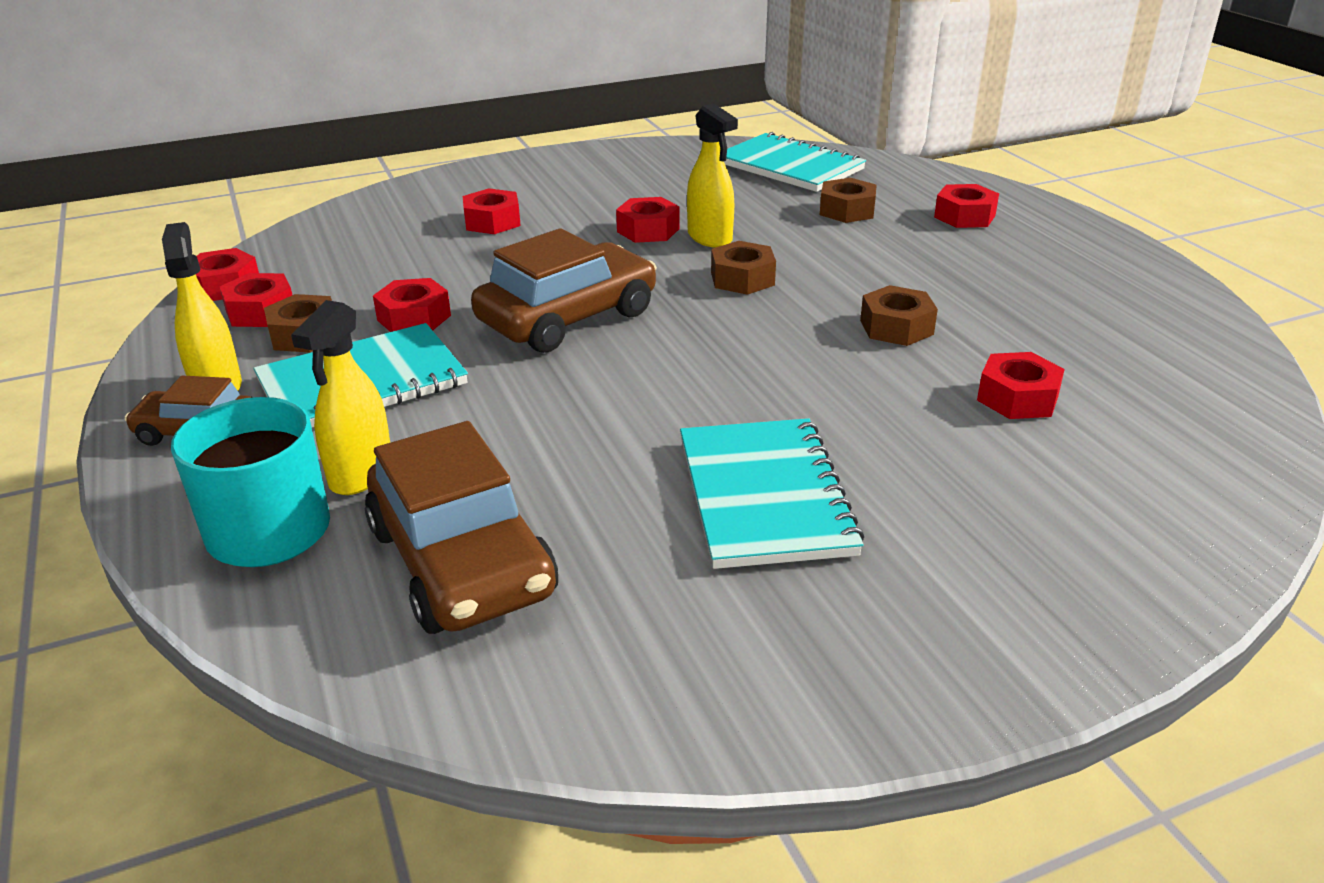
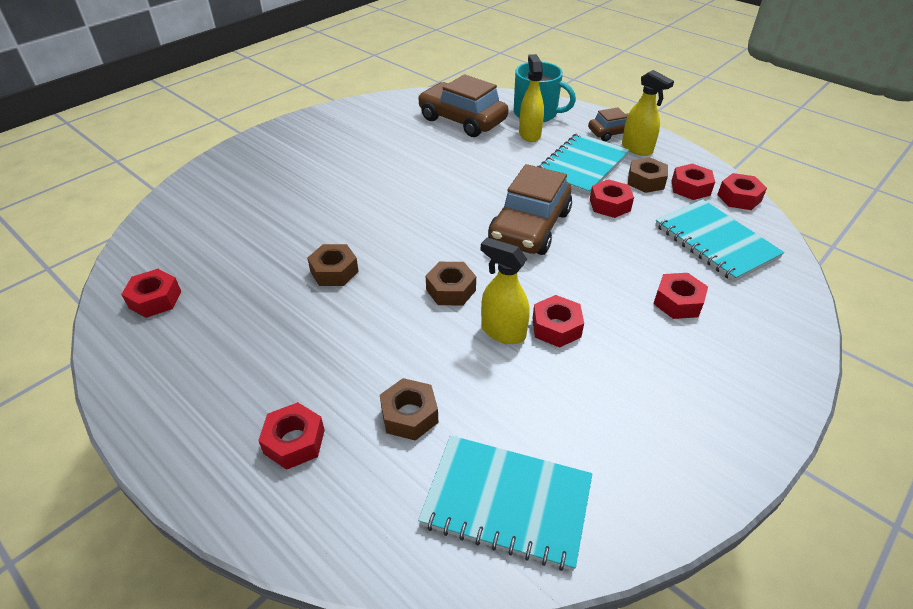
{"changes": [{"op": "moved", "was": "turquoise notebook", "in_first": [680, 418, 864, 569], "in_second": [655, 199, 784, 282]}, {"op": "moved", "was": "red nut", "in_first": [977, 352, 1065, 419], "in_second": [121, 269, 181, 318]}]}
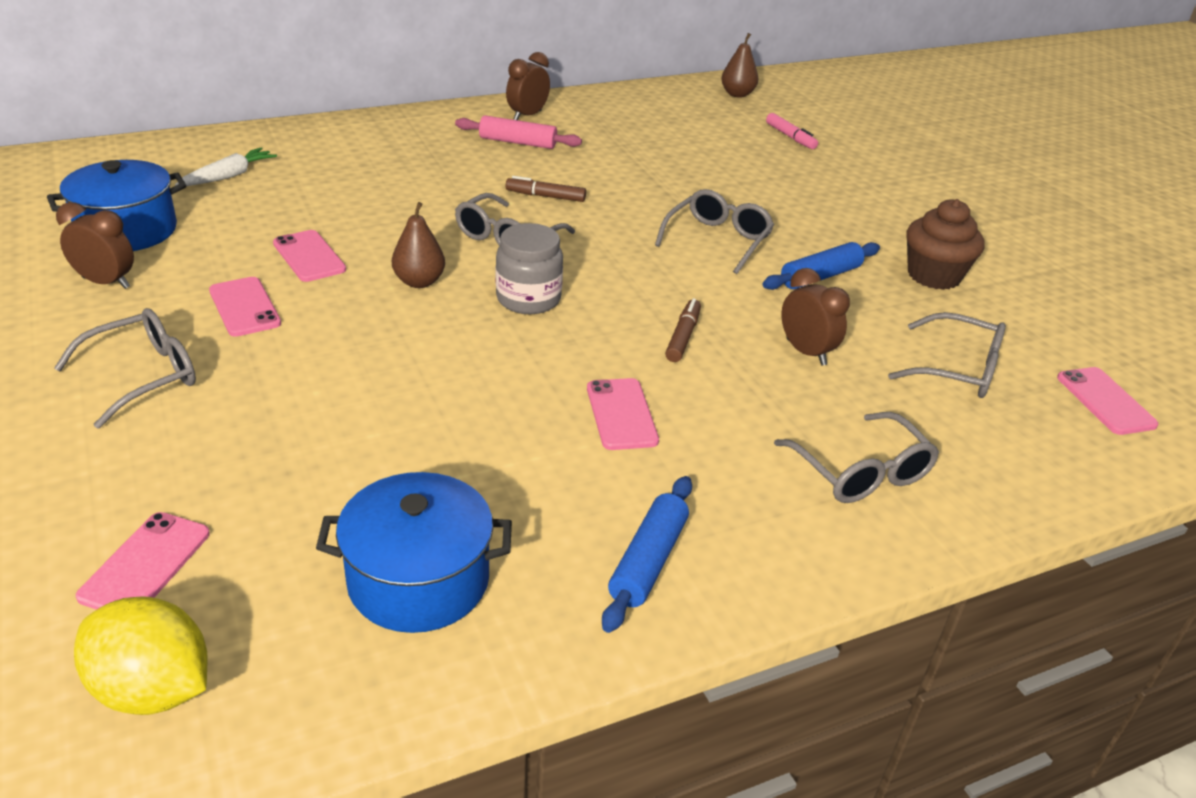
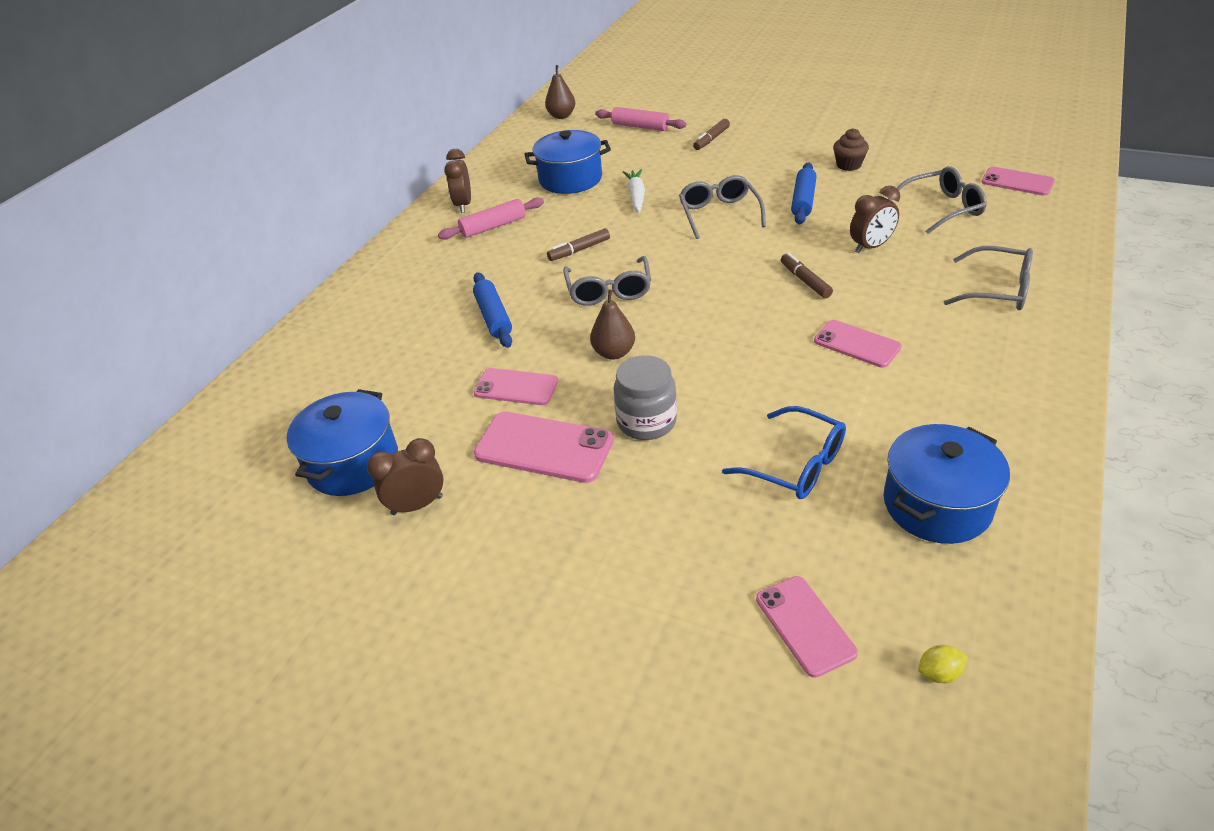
{"changes": [{"op": "removed", "was": "grey glasses", "in_first": [54, 308, 196, 429]}, {"op": "added", "now": "blue pot", "in_second": [524, 130, 611, 194]}, {"op": "added", "now": "brown marker", "in_second": [693, 119, 730, 150]}, {"op": "added", "now": "blue glasses", "in_second": [722, 406, 846, 499]}, {"op": "moved", "was": "white carrot", "in_first": [175, 147, 277, 186], "in_second": [623, 169, 645, 213]}, {"op": "moved", "was": "grey jar", "in_first": [496, 223, 563, 314], "in_second": [613, 355, 677, 440]}, {"op": "moved", "was": "blue rolling pin", "in_first": [602, 476, 692, 633], "in_second": [473, 272, 512, 348]}, {"op": "replaced", "was": "pink marker", "now": "pink rolling pin", "in_first": [766, 113, 818, 149], "in_second": [595, 107, 687, 131]}, {"op": "turned", "was": "brown clock", "in_first": [781, 268, 850, 366], "in_second": [850, 186, 900, 254], "clockwise": 135}, {"op": "resized", "was": "yellow lemon", "in_first": [74, 596, 208, 715], "in_second": [918, 645, 968, 683], "ratio": 0.43}, {"op": "resized", "was": "pink phone", "in_first": [209, 277, 281, 337], "in_second": [474, 412, 614, 483], "ratio": 1.52}, {"op": "resized", "was": "brown cupcake", "in_first": [907, 199, 985, 290], "in_second": [833, 128, 869, 171], "ratio": 0.64}]}
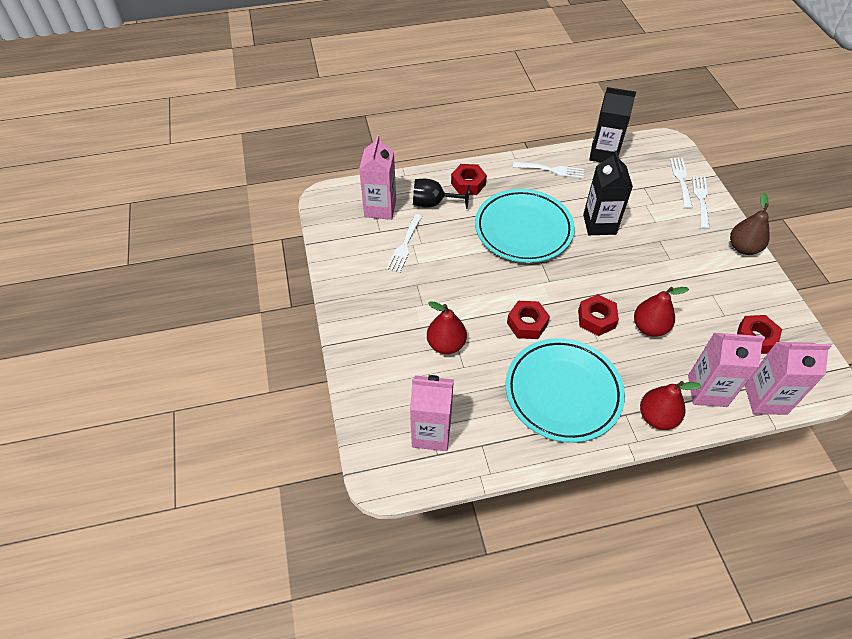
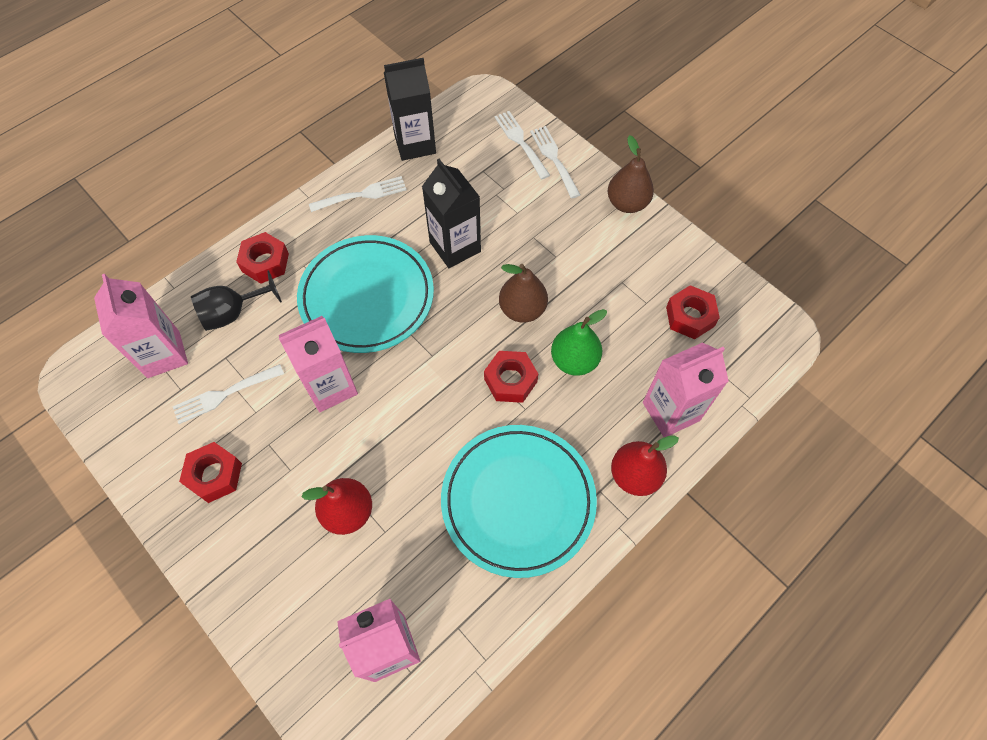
{"changes": [{"op": "added", "now": "brown pear", "in_second": [499, 264, 548, 323]}, {"op": "moved", "was": "red nut", "in_first": [507, 301, 550, 339], "in_second": [179, 442, 242, 503]}, {"op": "moved", "was": "pink carton", "in_first": [745, 342, 832, 415], "in_second": [279, 316, 358, 412]}, {"op": "recoloured", "was": "red pear", "now": "green pear", "in_first": [634, 287, 689, 337], "in_second": [551, 309, 607, 376]}, {"op": "turned", "was": "white fork", "in_first": [386, 214, 422, 273], "in_second": [173, 364, 284, 424], "clockwise": 75}]}
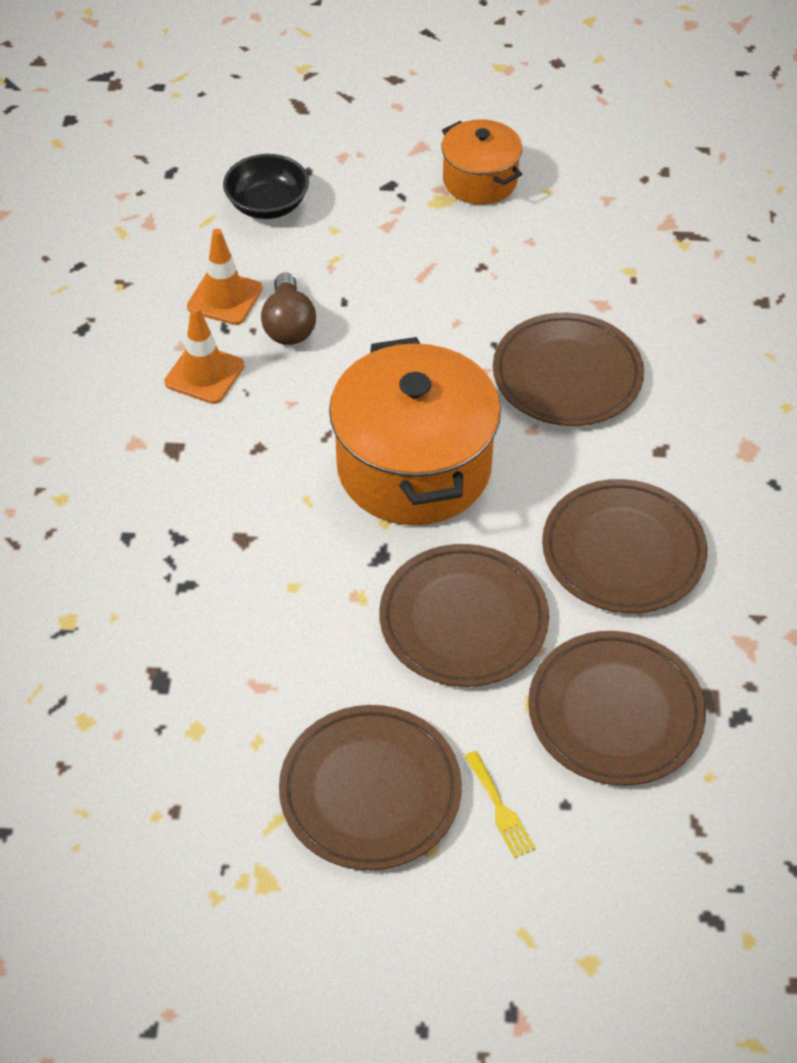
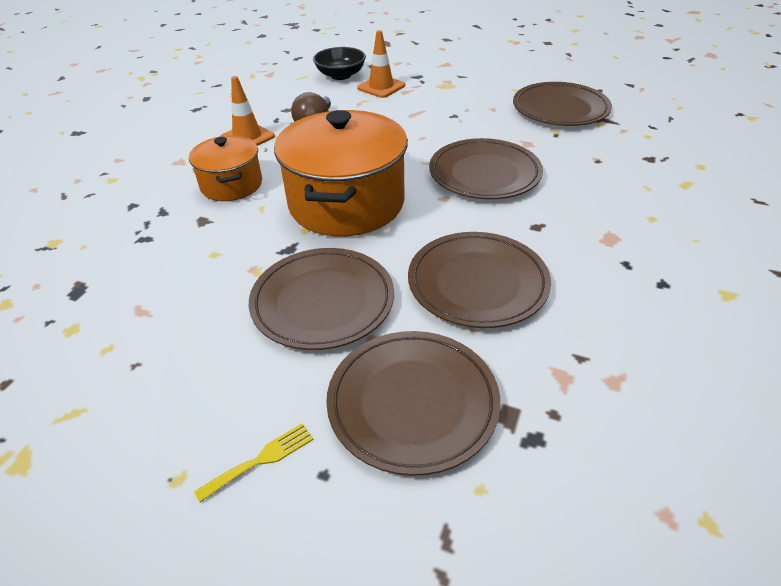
{"changes": [{"op": "moved", "was": "orange traffic cone", "in_first": [187, 229, 263, 325], "in_second": [357, 30, 405, 98]}, {"op": "moved", "was": "brown plate", "in_first": [279, 705, 462, 870], "in_second": [513, 82, 612, 126]}, {"op": "moved", "was": "orange pot", "in_first": [441, 119, 522, 205], "in_second": [189, 135, 262, 201]}, {"op": "turned", "was": "yellow fork", "in_first": [464, 751, 536, 858], "in_second": [194, 424, 314, 502], "clockwise": -120}]}
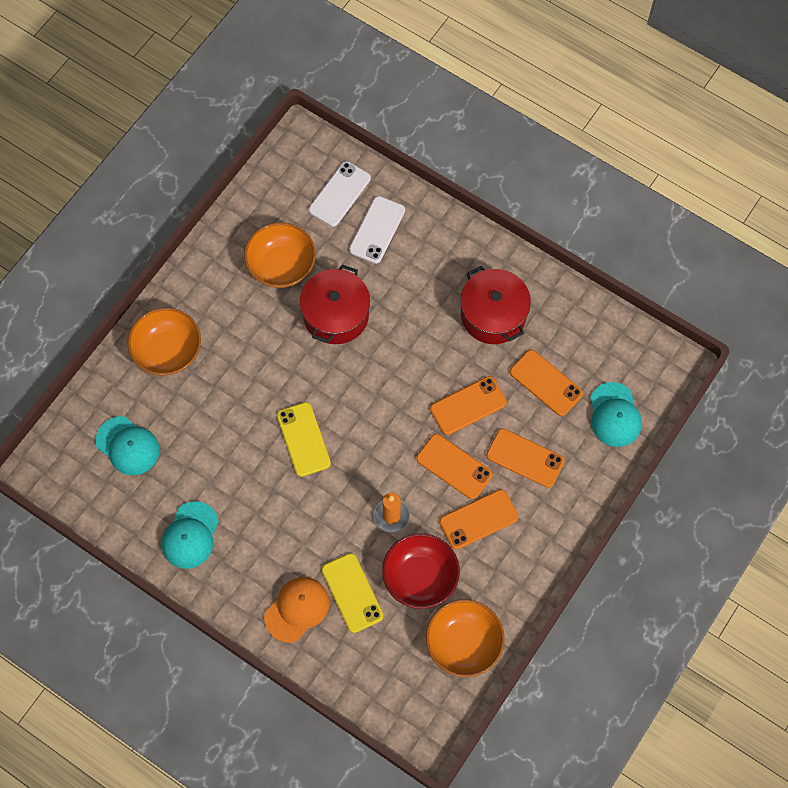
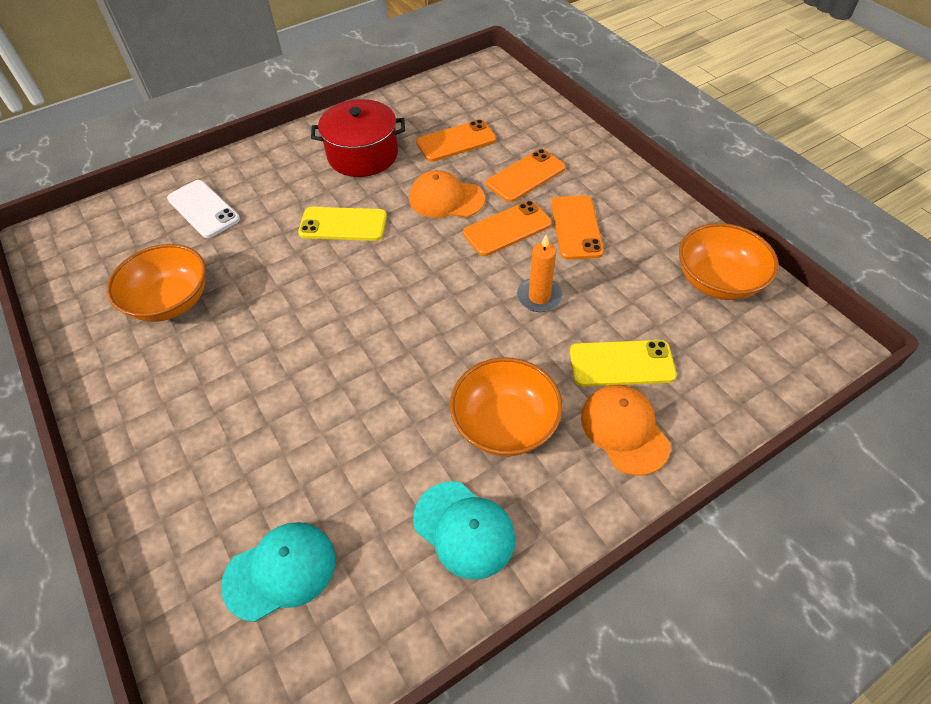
{"changes": [{"op": "removed", "was": "red pot", "in_first": [300, 265, 370, 344]}, {"op": "removed", "was": "white phone", "in_first": [309, 161, 371, 227]}, {"op": "removed", "was": "red bowl", "in_first": [382, 533, 460, 609]}, {"op": "removed", "was": "turquoise cap", "in_first": [590, 382, 642, 447]}, {"op": "moved", "was": "orange bowl", "in_first": [128, 308, 201, 376], "in_second": [450, 357, 563, 456]}, {"op": "moved", "was": "yellow phone", "in_first": [277, 402, 331, 477], "in_second": [298, 207, 387, 241]}, {"op": "replaced", "was": "orange phone", "now": "orange cap", "in_first": [430, 376, 507, 435], "in_second": [409, 170, 485, 218]}]}
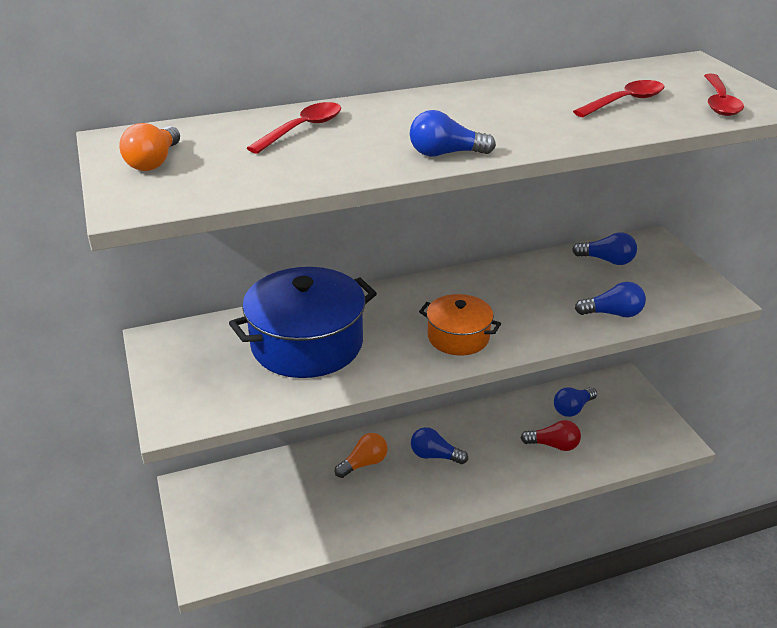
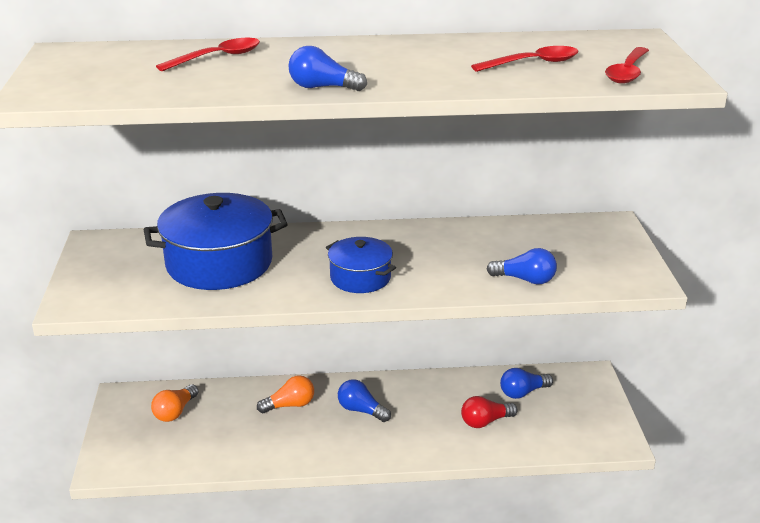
{"changes": [{"op": "removed", "was": "blue light bulb", "in_first": [572, 232, 637, 265]}, {"op": "moved", "was": "orange light bulb", "in_first": [119, 123, 180, 171], "in_second": [151, 384, 198, 422]}, {"op": "recoloured", "was": "orange pot", "now": "blue pot", "in_first": [419, 294, 501, 355], "in_second": [326, 237, 396, 293]}, {"op": "turned", "was": "red light bulb", "in_first": [521, 420, 581, 451], "in_second": [461, 396, 518, 428], "clockwise": 135}]}
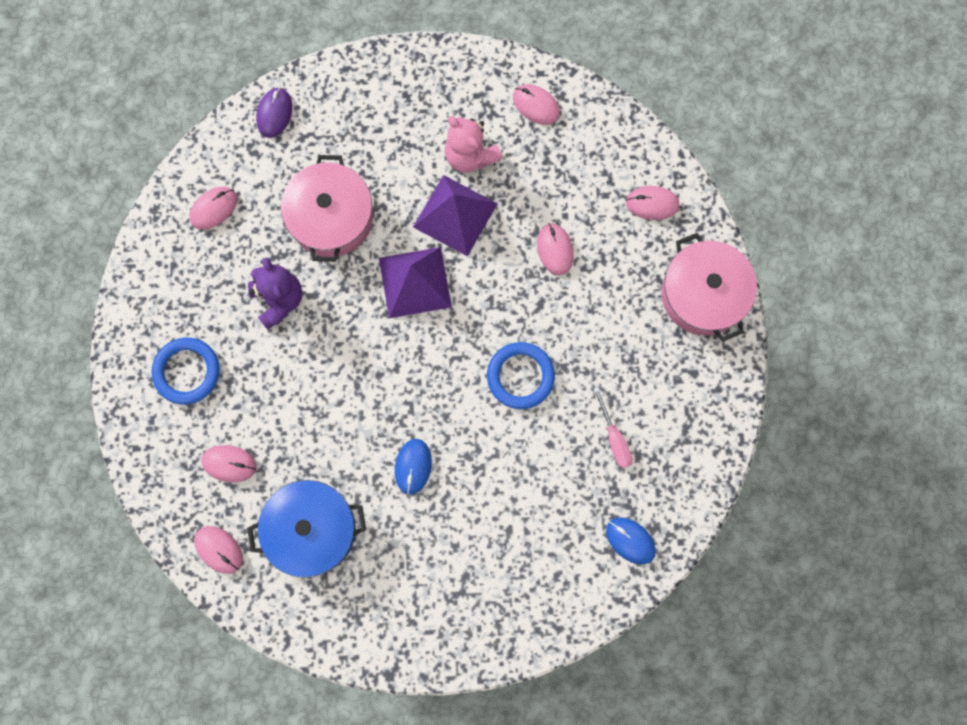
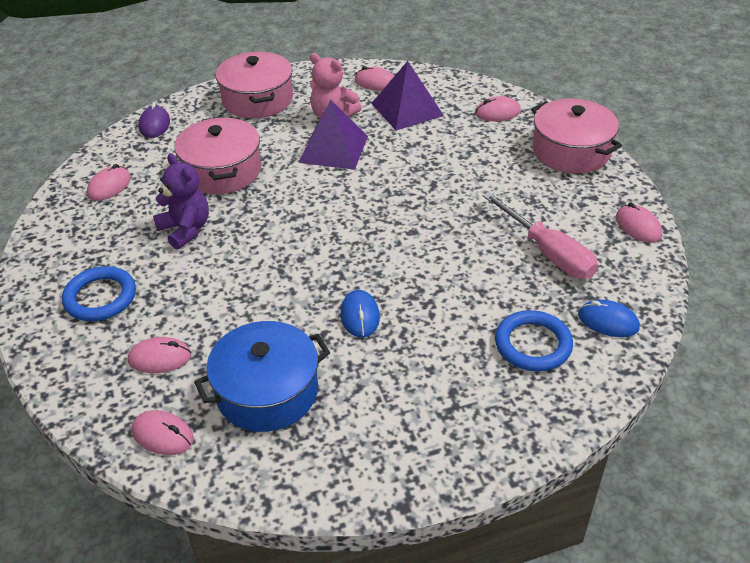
{"changes": [{"op": "added", "now": "pink pot", "in_second": [216, 51, 293, 118]}, {"op": "moved", "was": "purple pyramid", "in_first": [379, 247, 452, 318], "in_second": [371, 61, 444, 130]}, {"op": "moved", "was": "blue ring", "in_first": [487, 342, 555, 409], "in_second": [495, 310, 573, 372]}, {"op": "moved", "was": "pink mouse", "in_first": [537, 223, 574, 275], "in_second": [616, 203, 662, 243]}, {"op": "resized", "was": "pink screwdriver", "in_first": [593, 387, 633, 468], "in_second": [483, 192, 598, 279], "ratio": 1.75}]}
